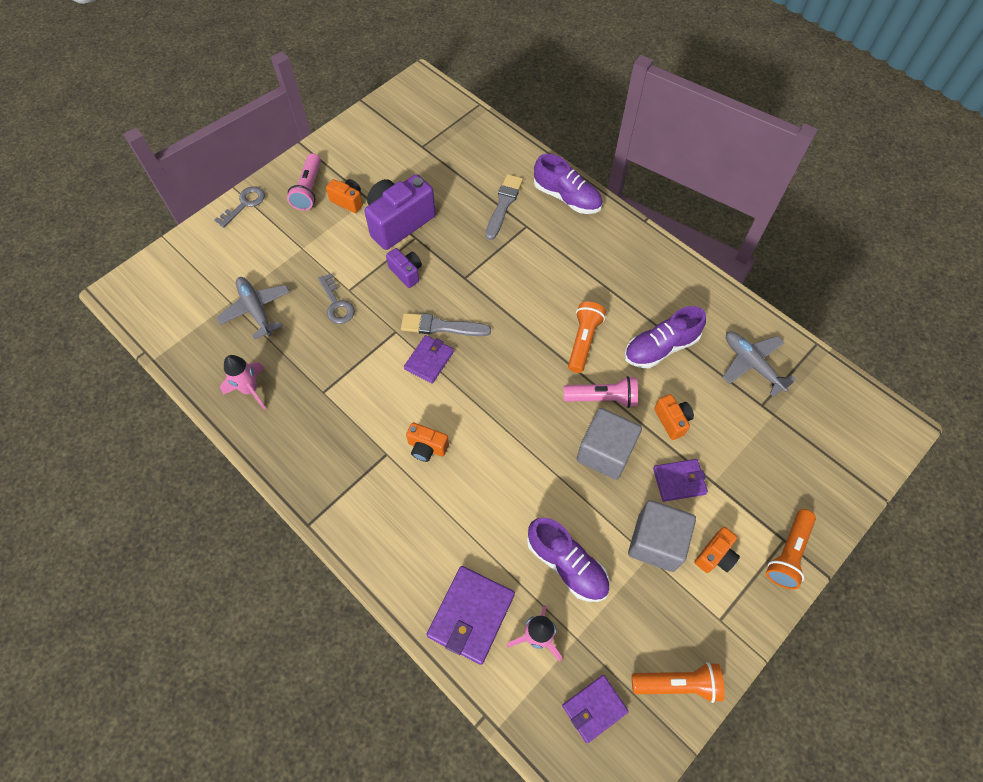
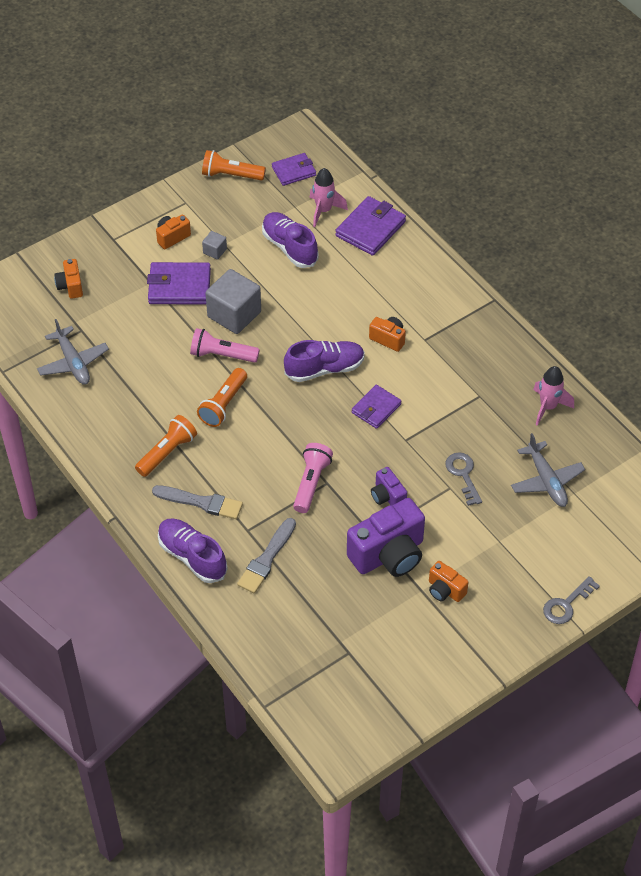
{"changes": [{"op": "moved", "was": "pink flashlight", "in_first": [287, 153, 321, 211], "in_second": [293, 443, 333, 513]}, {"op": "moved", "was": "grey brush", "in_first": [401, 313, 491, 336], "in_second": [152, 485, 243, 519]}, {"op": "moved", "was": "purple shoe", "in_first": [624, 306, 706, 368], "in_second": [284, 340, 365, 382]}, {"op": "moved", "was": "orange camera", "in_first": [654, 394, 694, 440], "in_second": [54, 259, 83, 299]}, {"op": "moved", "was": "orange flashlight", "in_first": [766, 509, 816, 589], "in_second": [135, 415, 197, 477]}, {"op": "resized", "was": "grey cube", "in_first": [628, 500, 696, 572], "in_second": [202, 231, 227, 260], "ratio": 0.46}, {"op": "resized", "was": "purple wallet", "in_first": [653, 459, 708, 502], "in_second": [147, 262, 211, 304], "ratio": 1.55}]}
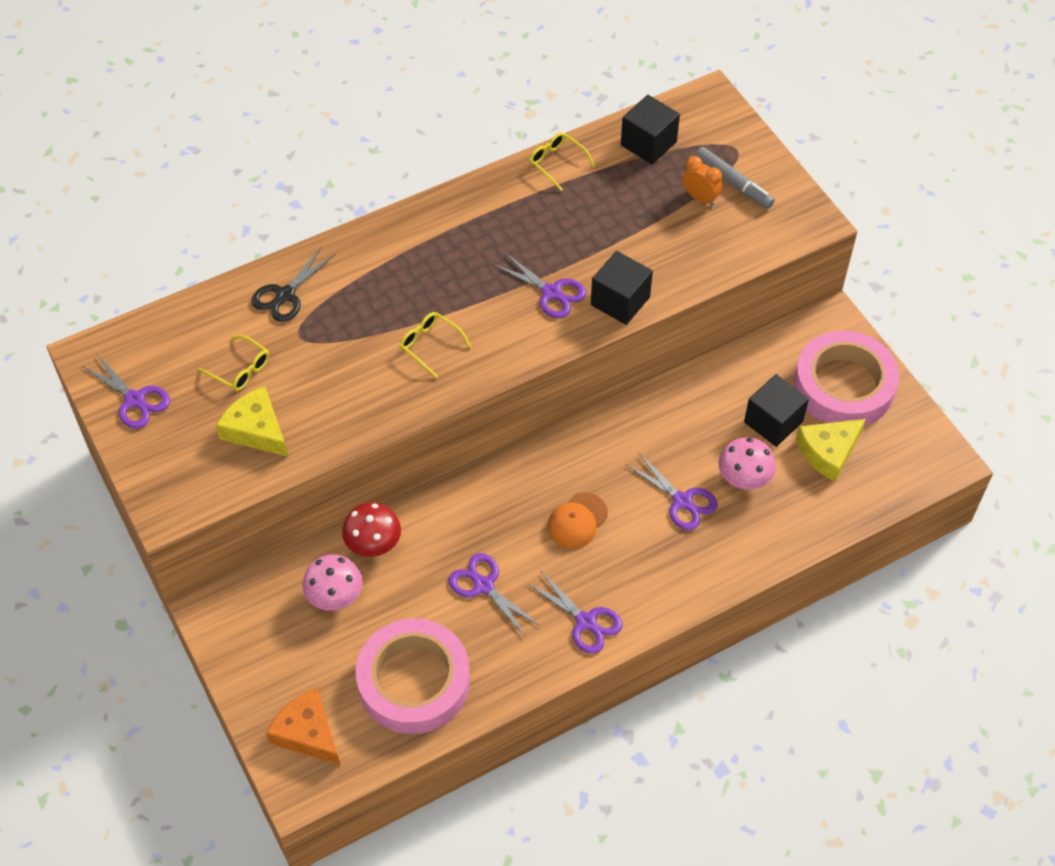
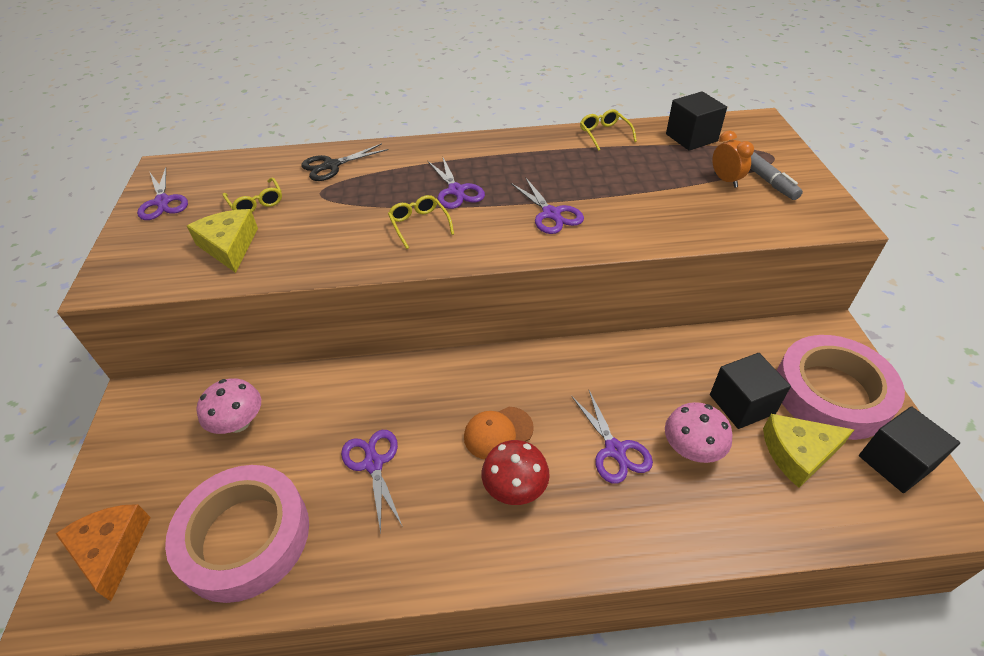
{"changes": [{"op": "moved", "was": "red mushroom", "in_first": [342, 502, 401, 557], "in_second": [482, 440, 550, 505]}, {"op": "moved", "was": "purple scissors", "in_first": [527, 570, 623, 654], "in_second": [428, 158, 485, 209]}, {"op": "moved", "was": "black cube", "in_first": [591, 251, 653, 325], "in_second": [859, 406, 960, 493]}]}
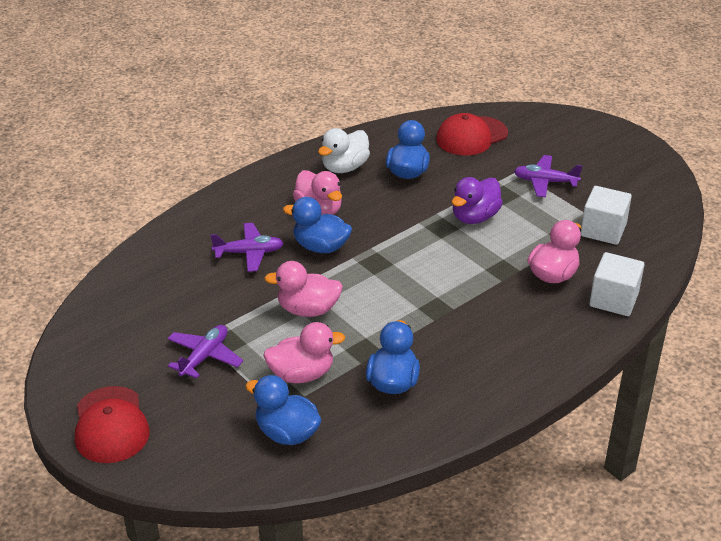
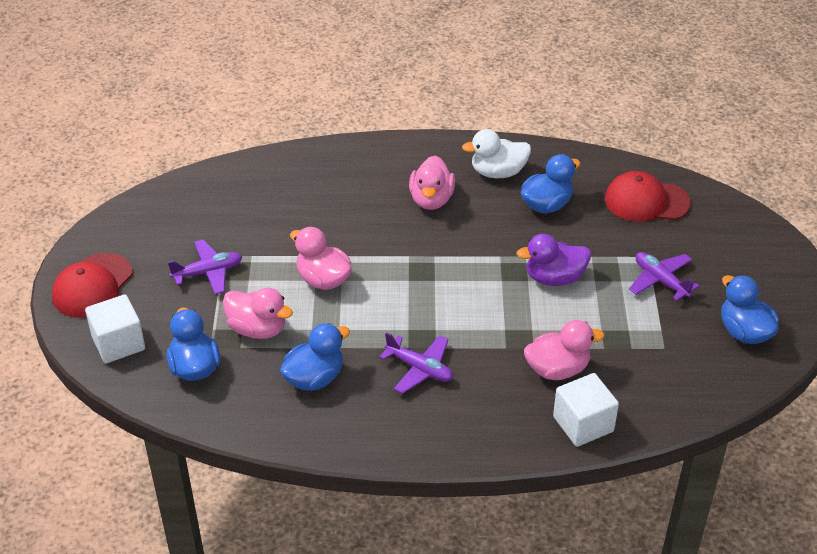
{"changes": [{"op": "moved", "was": "purple plane", "in_first": [210, 223, 284, 272], "in_second": [379, 332, 453, 394]}, {"op": "moved", "was": "blue duck", "in_first": [283, 197, 352, 253], "in_second": [721, 275, 779, 344]}, {"op": "moved", "was": "white cube", "in_first": [581, 186, 632, 245], "in_second": [85, 294, 145, 363]}]}
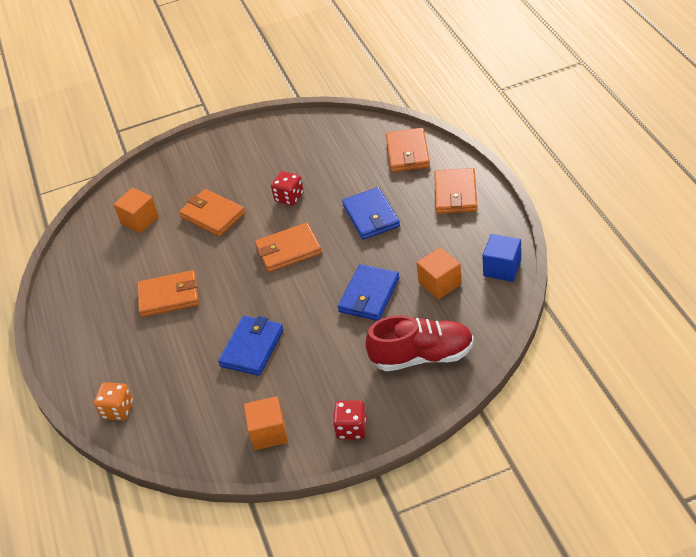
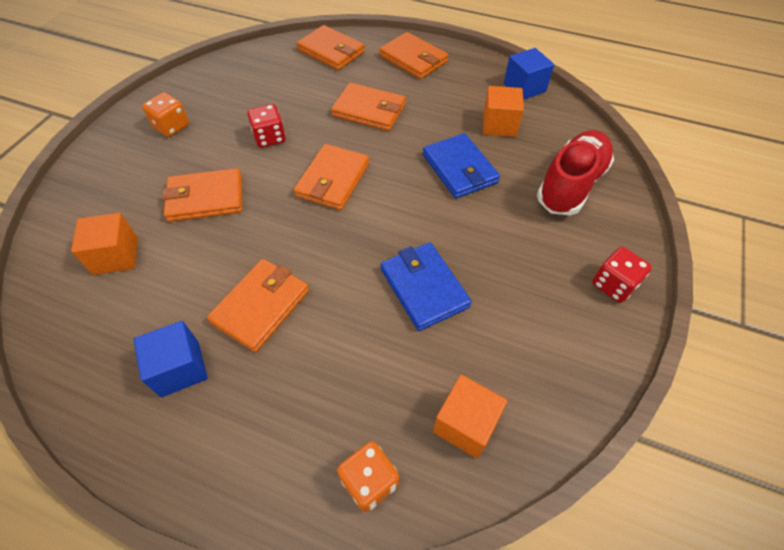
{"changes": [{"op": "added", "now": "blue cube", "in_second": [134, 321, 208, 397]}, {"op": "added", "now": "orange dice", "in_second": [142, 92, 189, 137]}, {"op": "moved", "was": "orange cube", "in_first": [244, 396, 288, 450], "in_second": [433, 375, 507, 458]}, {"op": "recoloured", "was": "blue wallet", "now": "orange wallet", "in_first": [342, 187, 400, 239], "in_second": [331, 83, 406, 131]}]}
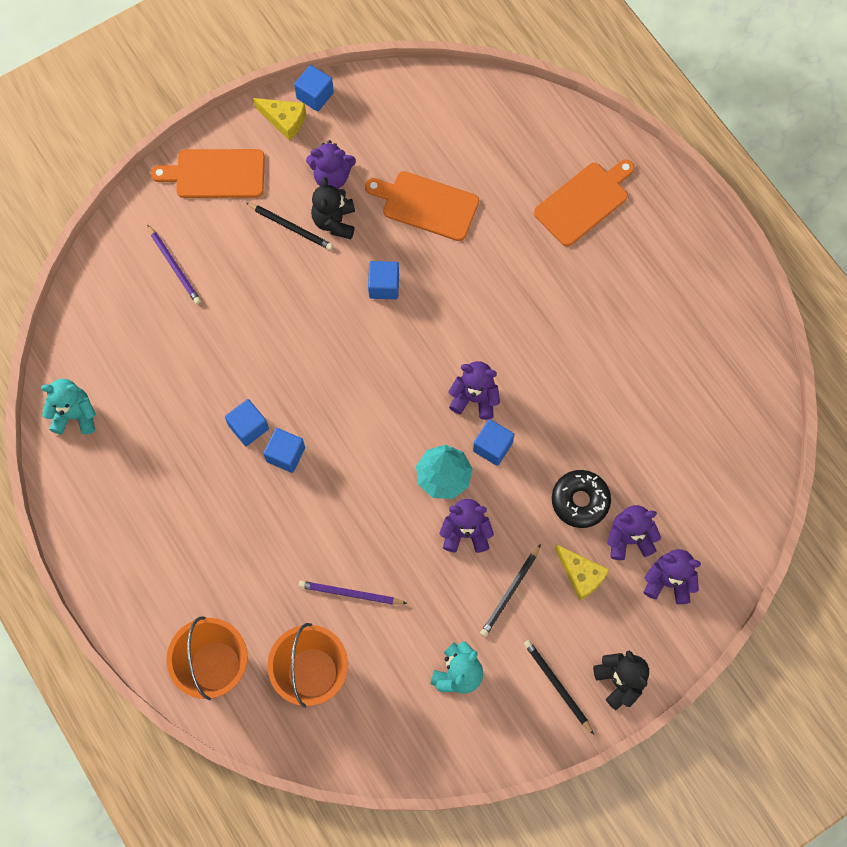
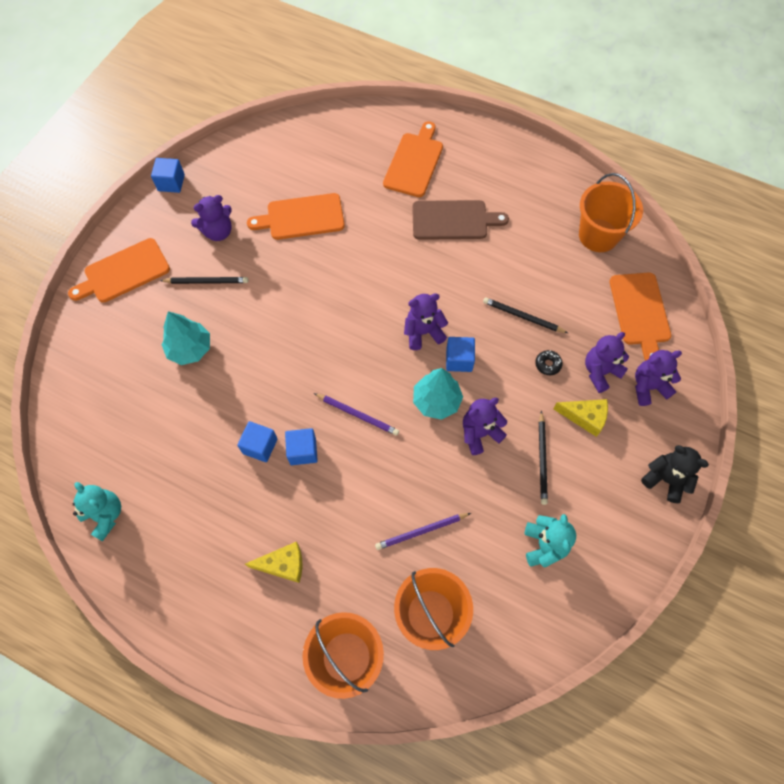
{"changes": [{"op": "removed", "was": "black teddy bear", "in_first": [311, 177, 355, 239]}, {"op": "removed", "was": "blue cube", "in_first": [368, 261, 399, 299]}, {"op": "added", "now": "turquoise tree", "in_second": [162, 311, 210, 365]}, {"op": "added", "now": "brown cutting board", "in_second": [412, 200, 509, 240]}, {"op": "added", "now": "orange bucket", "in_second": [579, 173, 643, 252]}, {"op": "added", "now": "orange cutting board", "in_second": [610, 273, 671, 361]}, {"op": "moved", "was": "purple pencil", "in_first": [147, 224, 201, 304], "in_second": [314, 393, 399, 436]}, {"op": "moved", "was": "yellow cheese", "in_first": [253, 98, 306, 141], "in_second": [245, 542, 302, 583]}, {"op": "moved", "was": "black pencil", "in_first": [524, 640, 594, 735], "in_second": [483, 297, 568, 333]}, {"op": "turned", "was": "turquoise teddy bear", "in_first": [41, 379, 96, 434], "in_second": [73, 482, 121, 541], "clockwise": 75}, {"op": "resized", "was": "black donut", "in_first": [552, 470, 611, 528], "in_second": [535, 350, 563, 375], "ratio": 0.53}]}
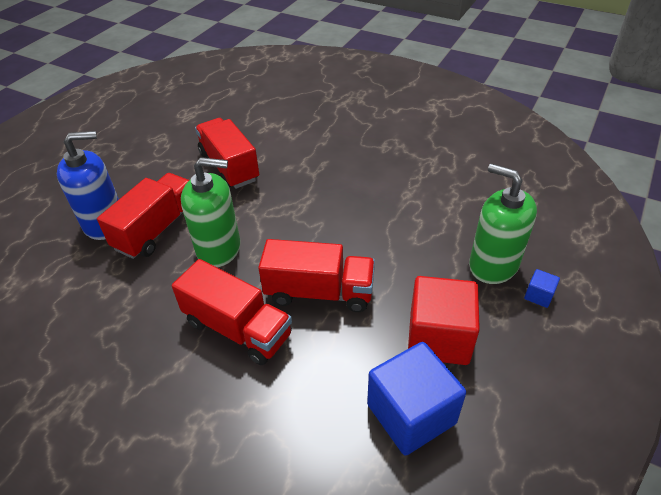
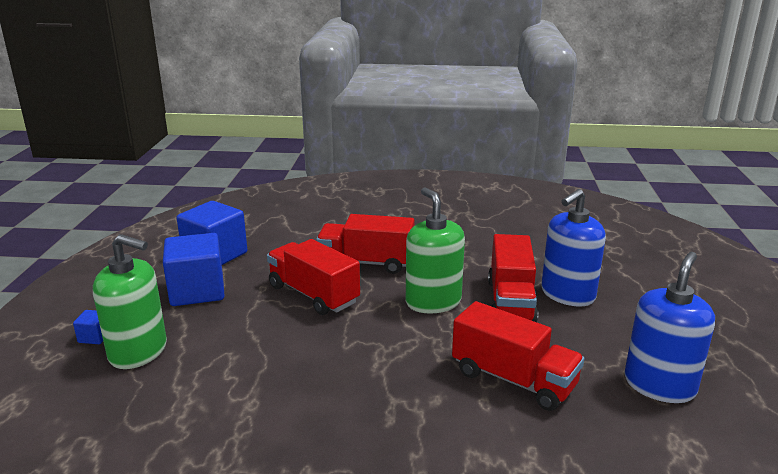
{"changes": [{"op": "added", "now": "blue soap dispenser", "in_second": [624, 252, 715, 403]}, {"op": "recoloured", "was": "red cube", "now": "blue cube", "in_first": [408, 276, 480, 365], "in_second": [163, 233, 225, 306]}, {"op": "turned", "was": "green soap dispenser", "in_first": [181, 157, 241, 267], "in_second": [406, 187, 465, 314], "clockwise": 90}, {"op": "turned", "was": "red truck", "in_first": [258, 239, 375, 312], "in_second": [267, 239, 360, 315], "clockwise": 60}]}
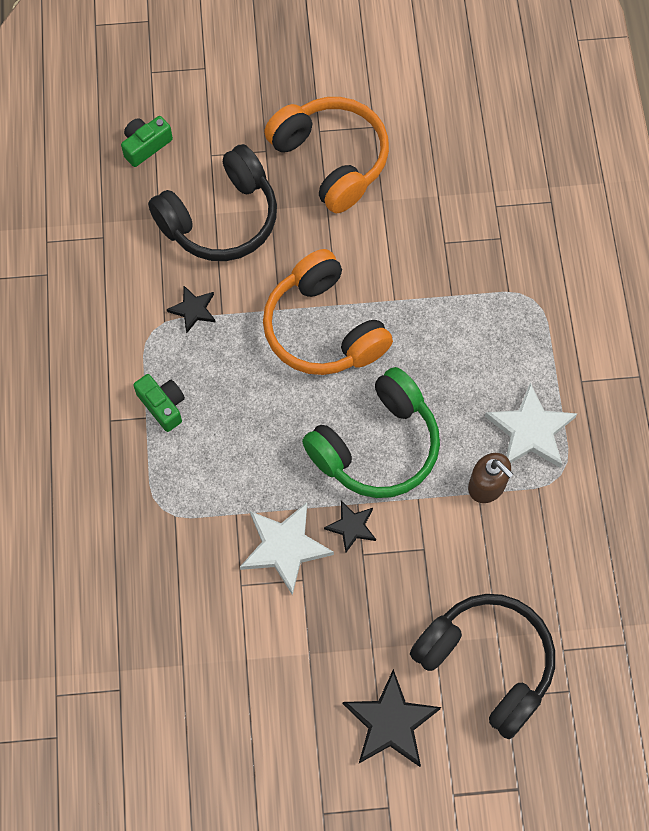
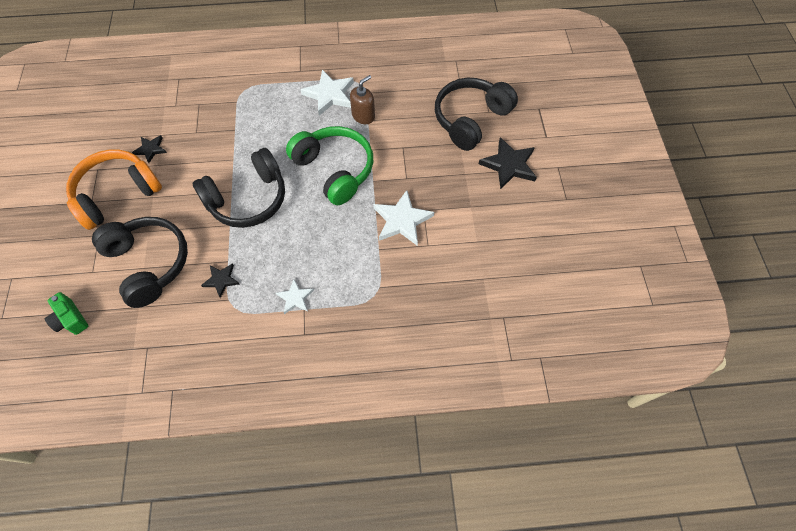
{"changes": [{"op": "moved", "was": "black star", "in_first": [324, 501, 376, 553], "in_second": [132, 135, 167, 163]}, {"op": "replaced", "was": "green camera", "now": "white star", "in_first": [133, 374, 185, 432], "in_second": [276, 279, 314, 314]}, {"op": "recoloured", "was": "orange headphones", "now": "black headphones", "in_first": [263, 249, 393, 375], "in_second": [193, 148, 285, 228]}]}
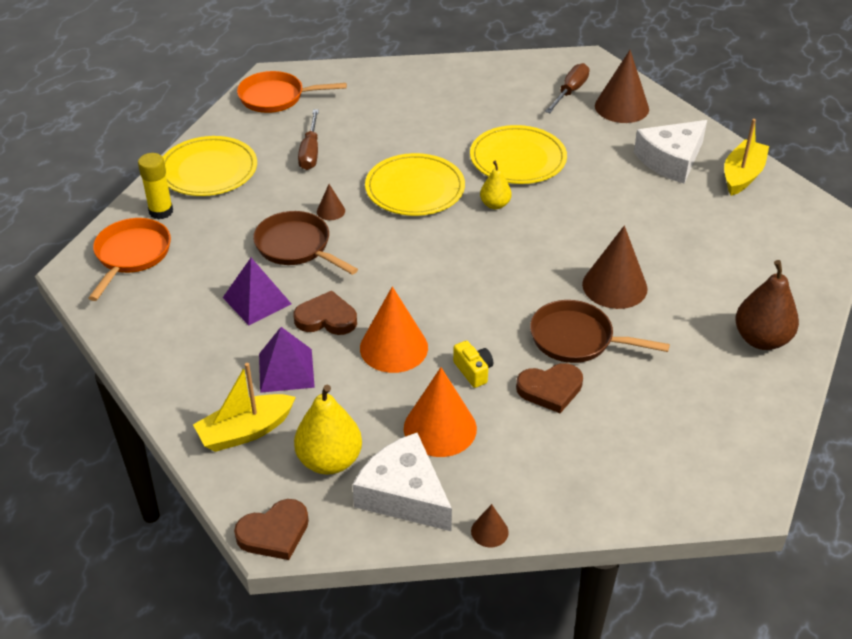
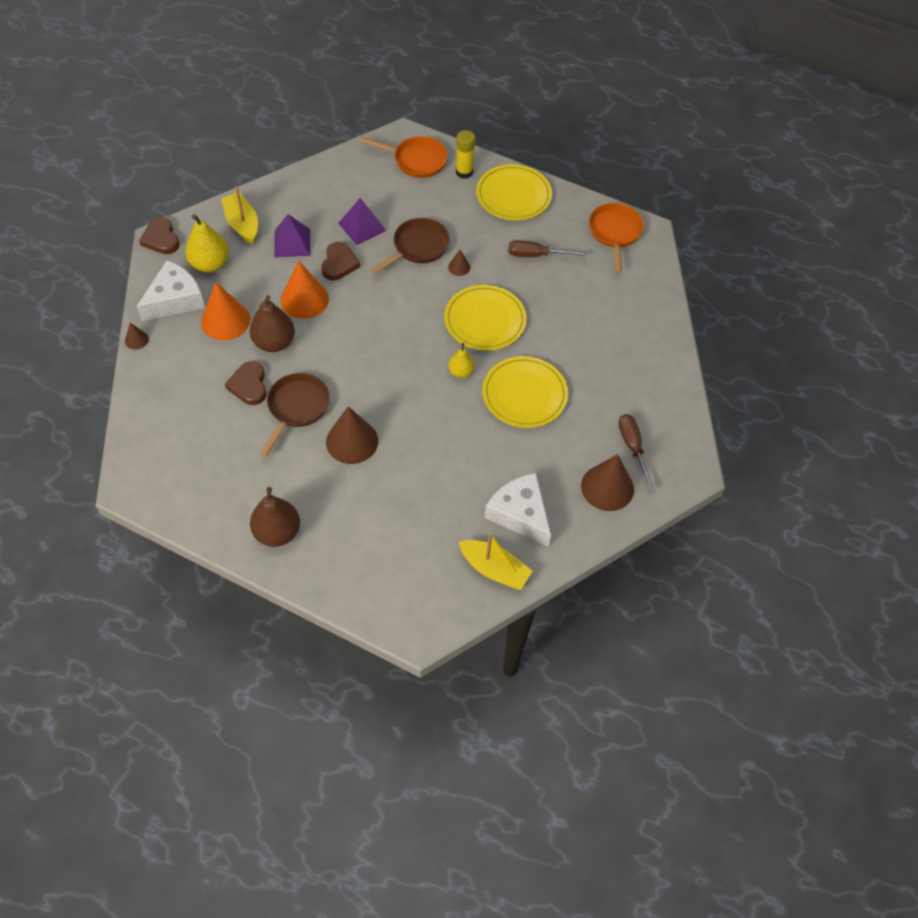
{"changes": [{"op": "replaced", "was": "yellow camera", "now": "brown pear", "in_first": [453, 340, 493, 388], "in_second": [250, 295, 295, 352]}, {"op": "turned", "was": "brown screwdriver", "in_first": [545, 63, 590, 113], "in_second": [618, 414, 655, 491], "clockwise": -135}]}
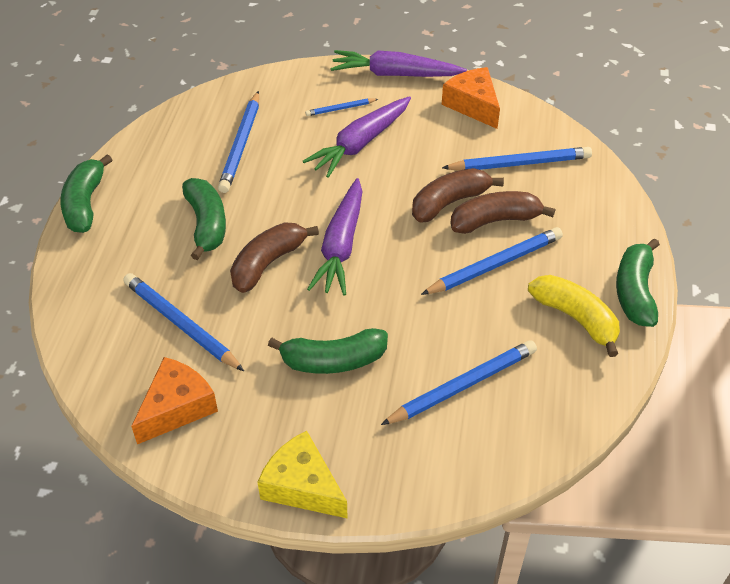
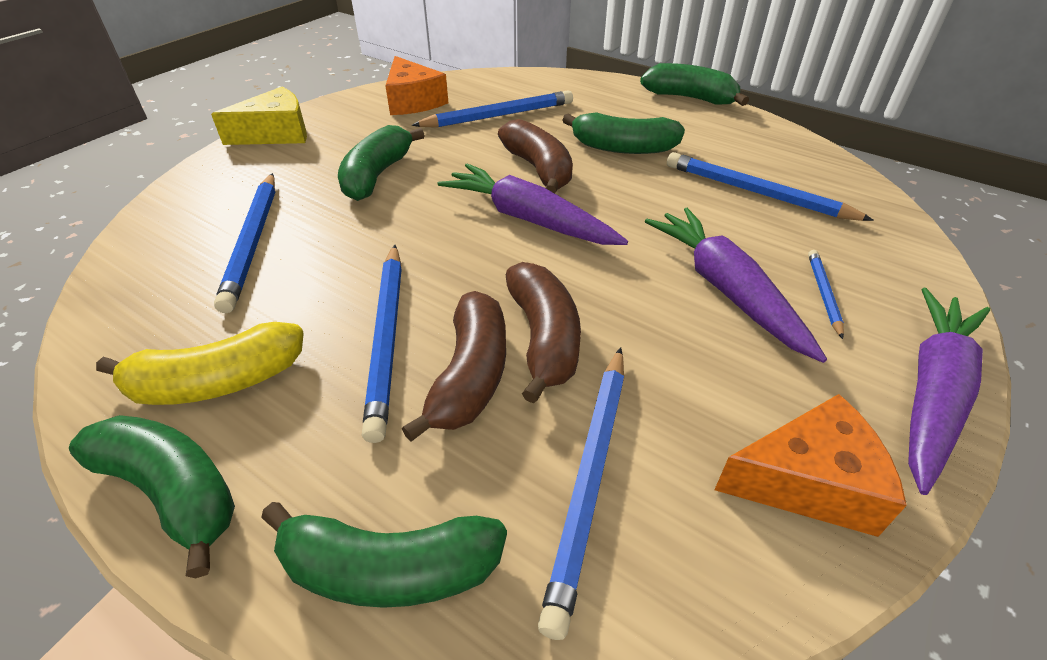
{"changes": [{"op": "added", "now": "green banana", "in_second": [261, 502, 507, 608]}]}
